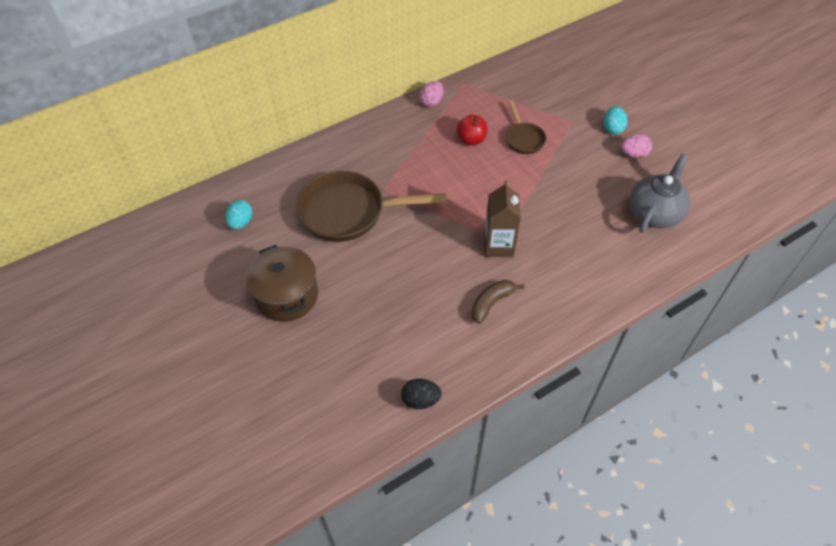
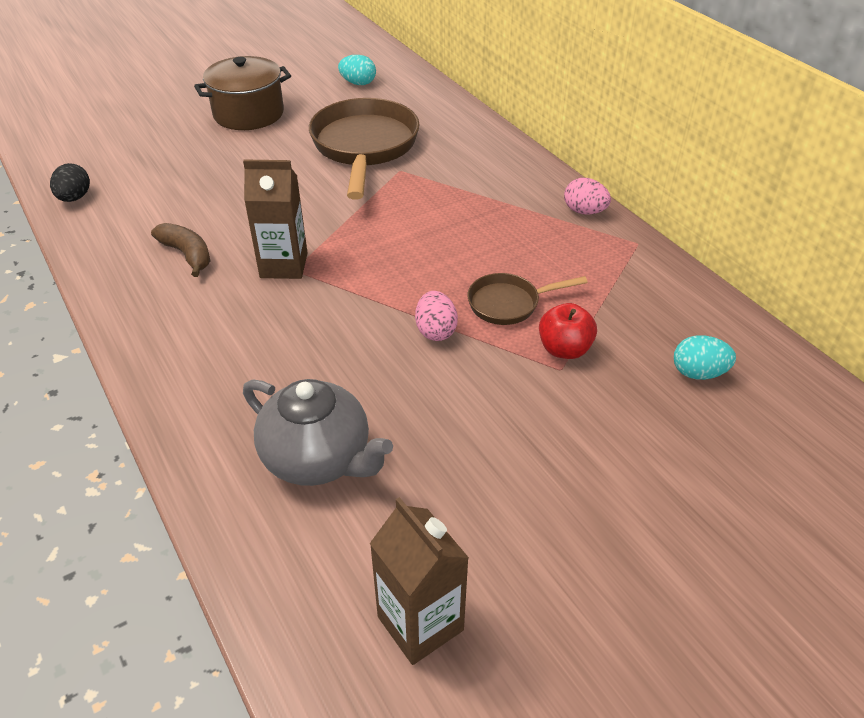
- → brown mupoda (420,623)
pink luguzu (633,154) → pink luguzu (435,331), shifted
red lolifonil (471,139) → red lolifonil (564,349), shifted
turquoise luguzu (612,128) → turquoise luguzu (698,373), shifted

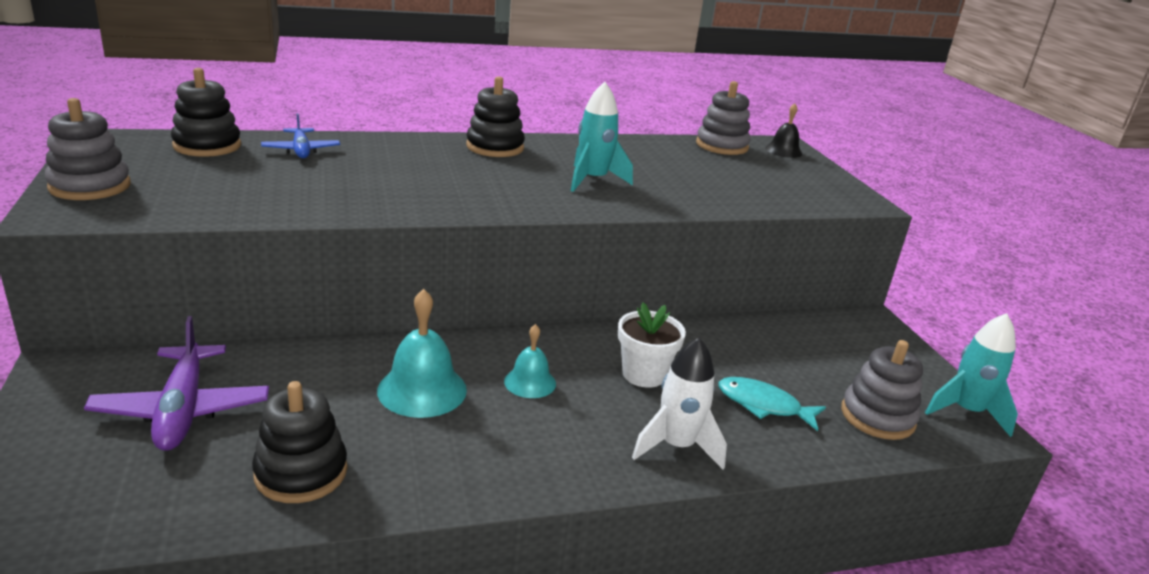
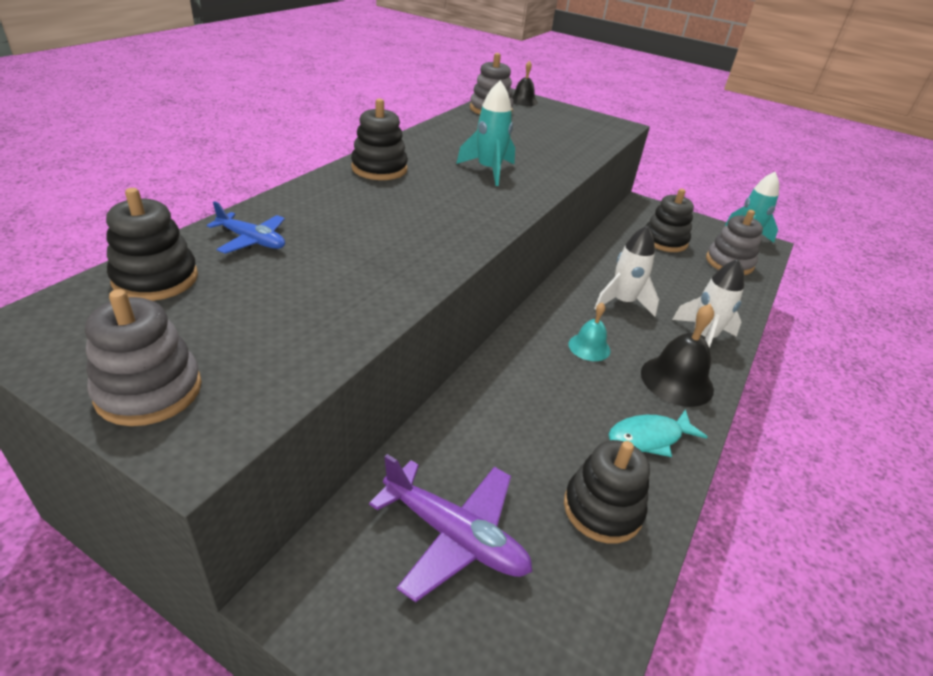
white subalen (644,374) → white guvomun (622,302)
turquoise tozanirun (763,405) → turquoise tozanirun (649,438), shifted
- → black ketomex (677,380)
- → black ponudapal (664,241)
turquoise ketomex (422,390) → -

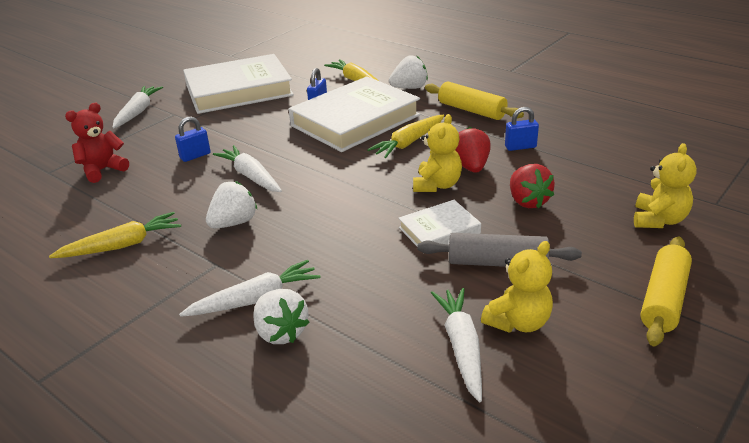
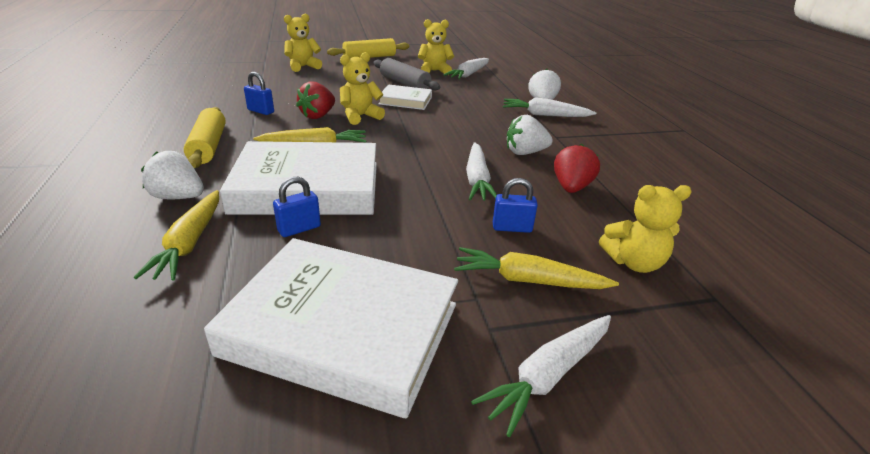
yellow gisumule (122,245) → yellow gisumule (528,280), shifted
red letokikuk (528,201) → red letokikuk (571,187), shifted
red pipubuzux (102,170) → yellow pipubuzux (634,262)

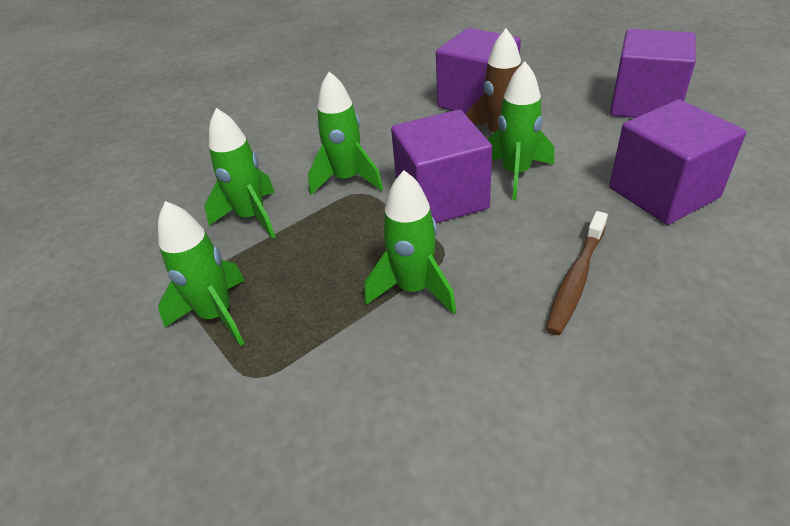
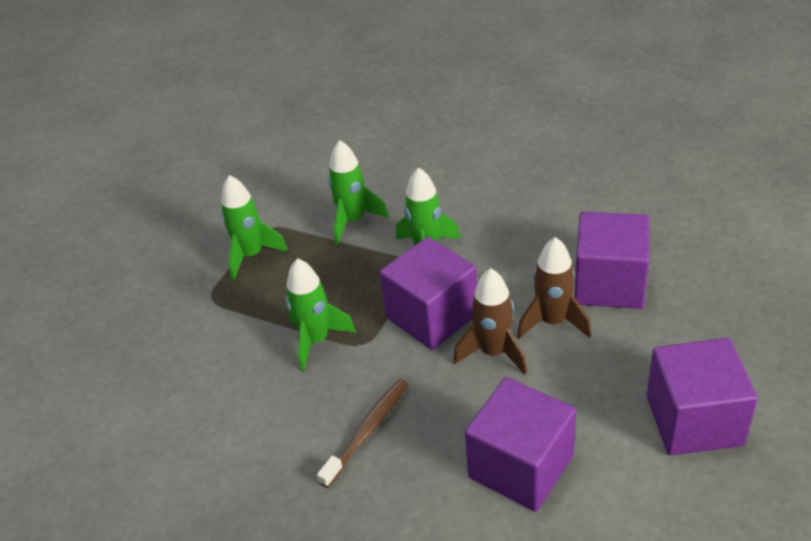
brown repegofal (576,279) → brown repegofal (368,430), 120 degrees clockwise
green guvomun (515,174) → brown guvomun (493,352)

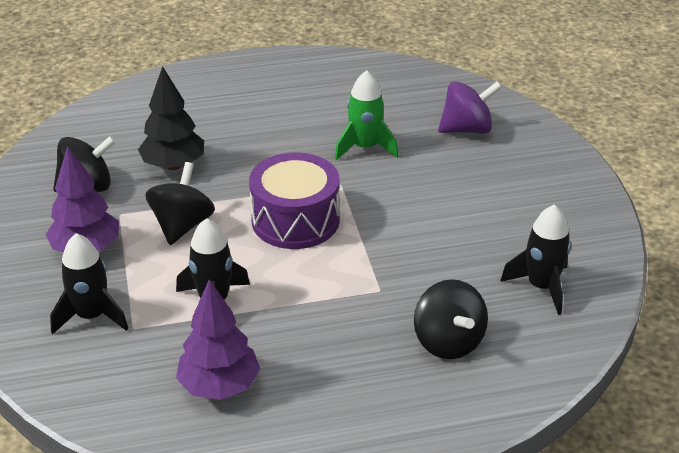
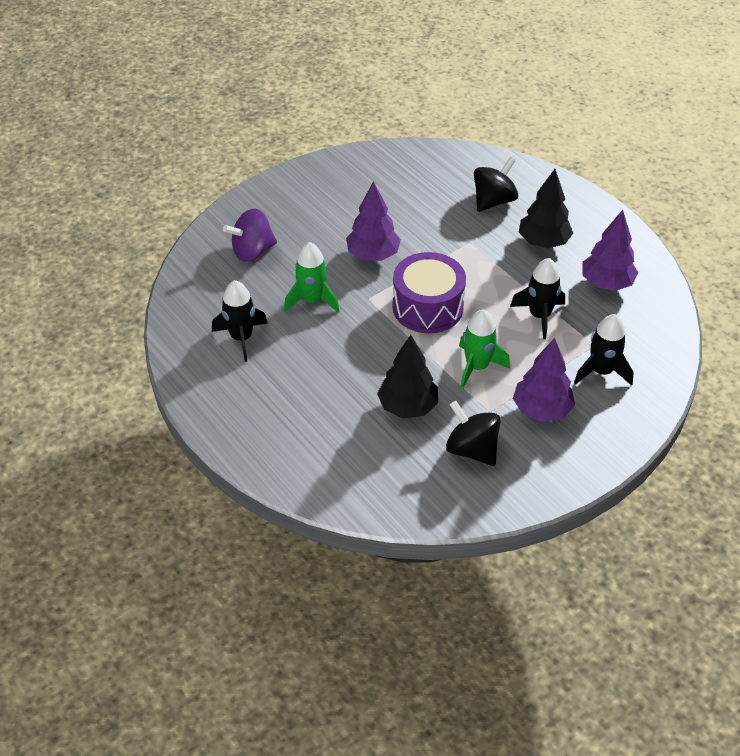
black guvomun (541,287) → black guvomun (241,338), shifted
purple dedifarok (467,129) → purple dedifarok (252,251), 75 degrees counterclockwise
- → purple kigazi (373,255)
black dedifarok (182,225) → green guvomun (477,367)
- → black kigazi (543,242)

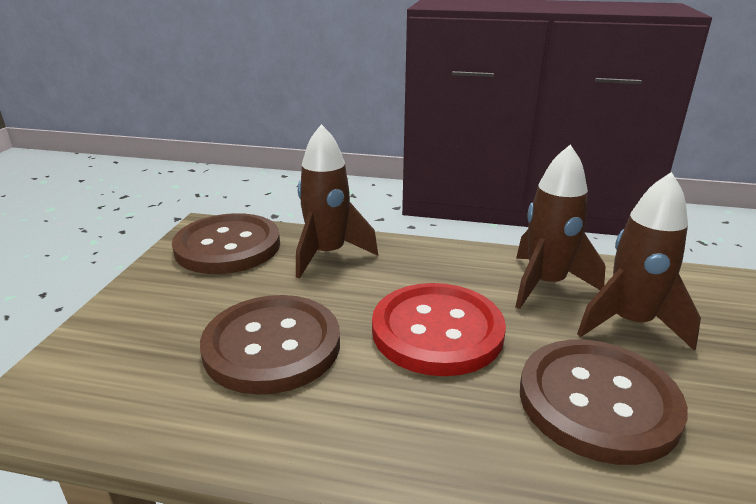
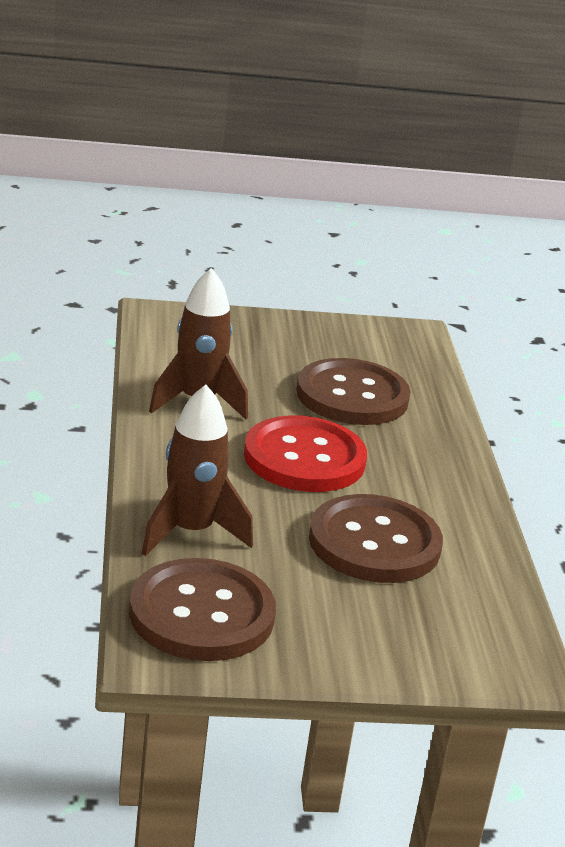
brown guvomun (630,323) → -

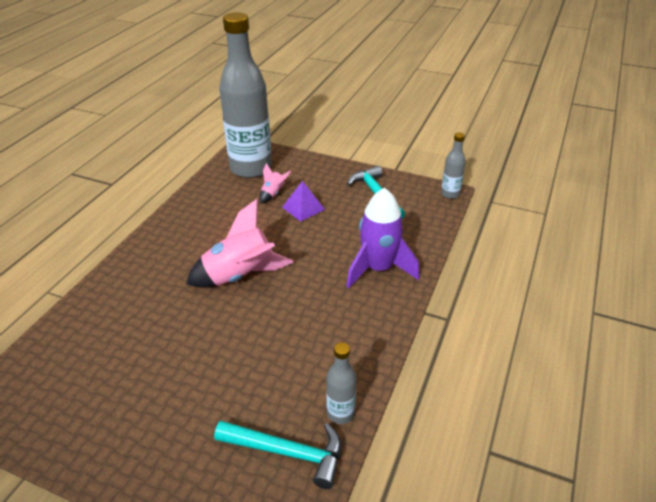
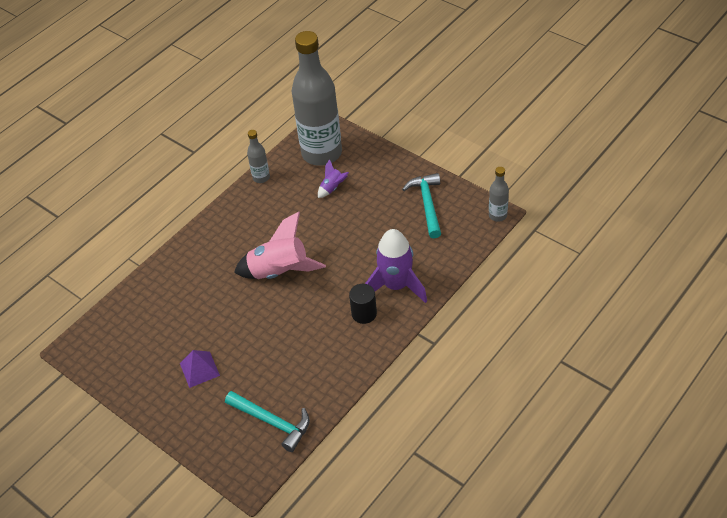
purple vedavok (303,208) → purple vedavok (199,369), shifted
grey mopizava (340,413) → grey mopizava (261,177), shifted
pink guvomun (273,194) → purple guvomun (332,188)
- → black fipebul (364,313)

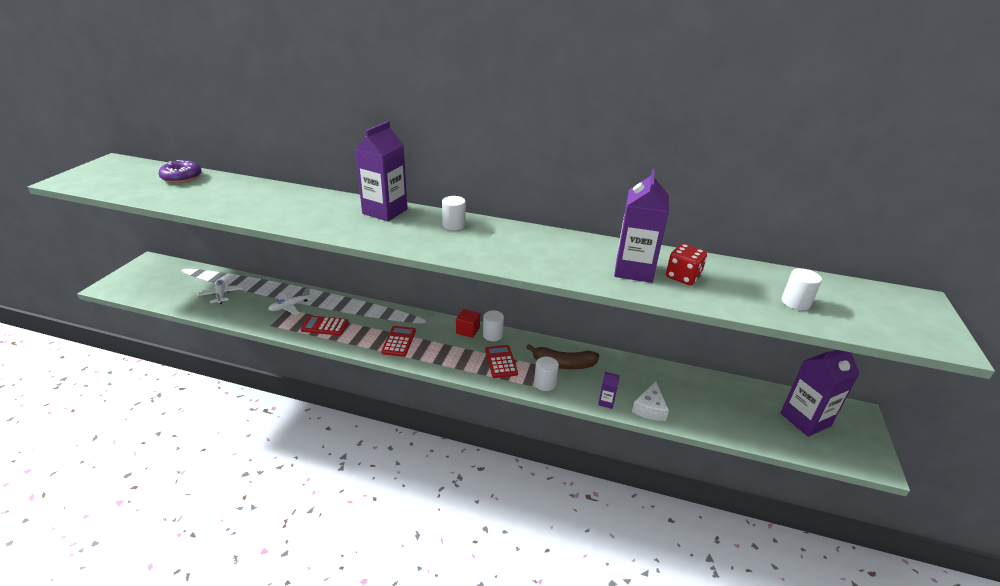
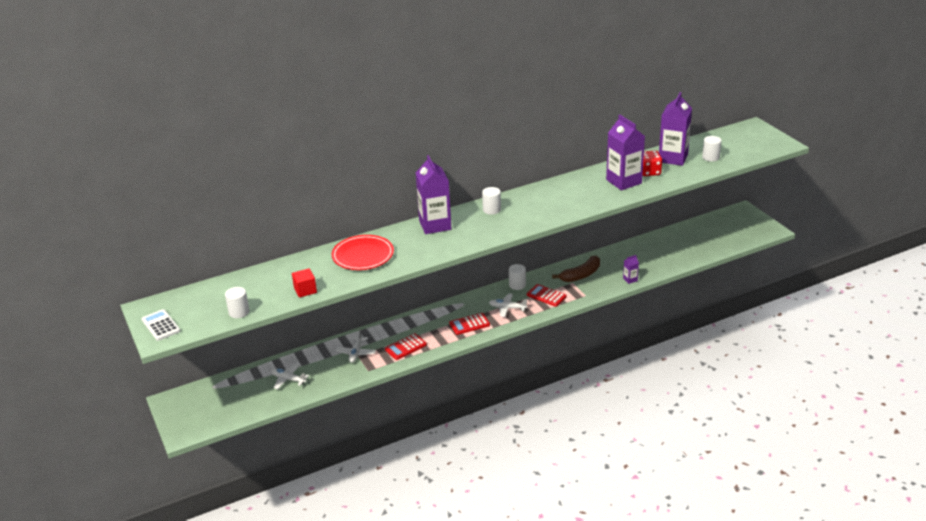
- → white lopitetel (161,325)
white fipebul (545,383) → white fipebul (239,312), shifted
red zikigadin (468,330) → red zikigadin (305,290), shifted
- → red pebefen (363,255)
red lopitetel (399,341) → red lopitetel (469,324), 75 degrees counterclockwise
- → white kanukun (507,308)
purple mupoda (805,419) → purple mupoda (673,158), shifted
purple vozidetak (182,177) → -
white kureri (650,408) → -

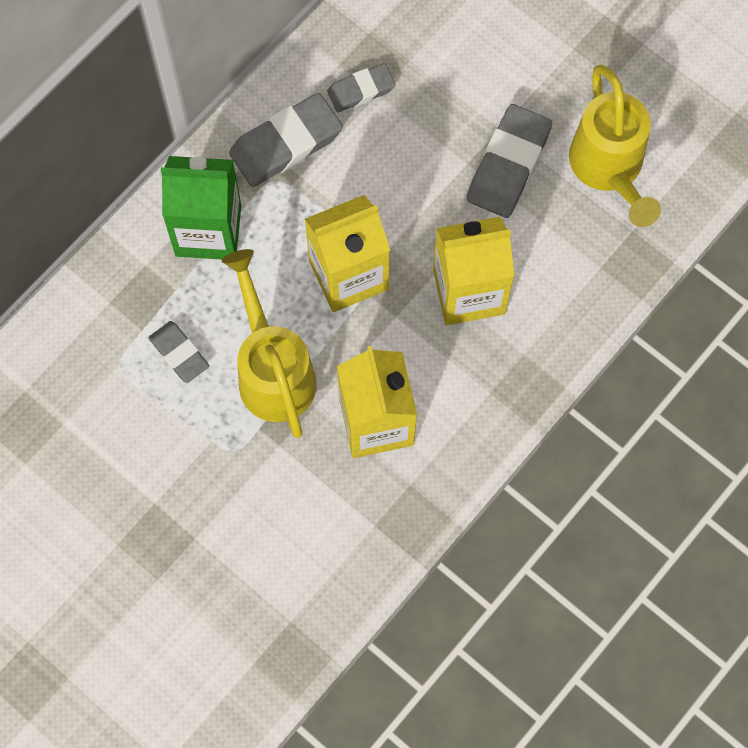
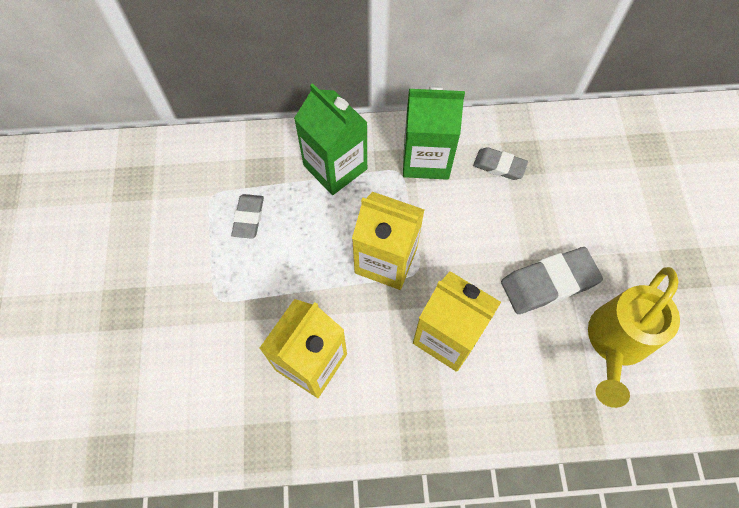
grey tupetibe (286,144) → green mupoda (426,159)
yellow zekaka (273,371) → -

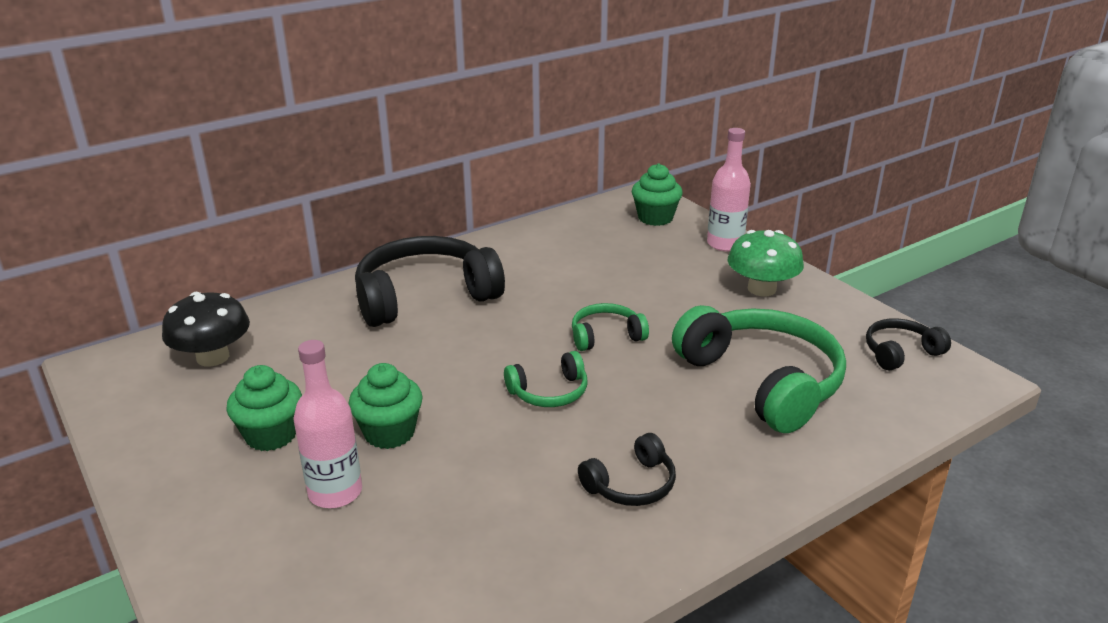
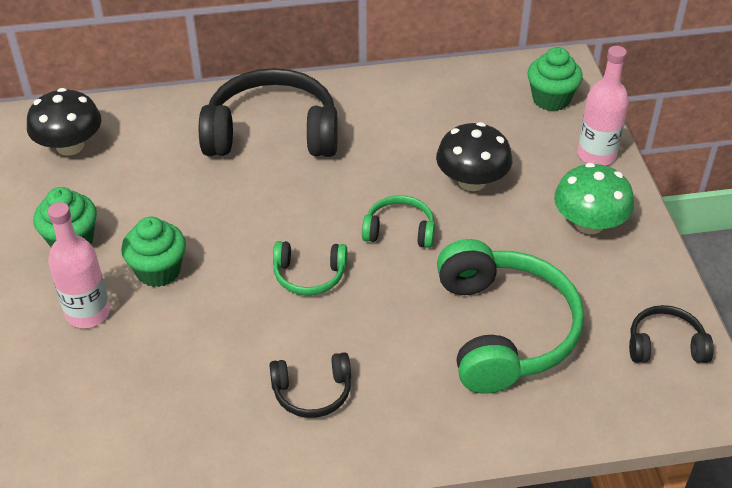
- → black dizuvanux (472,181)

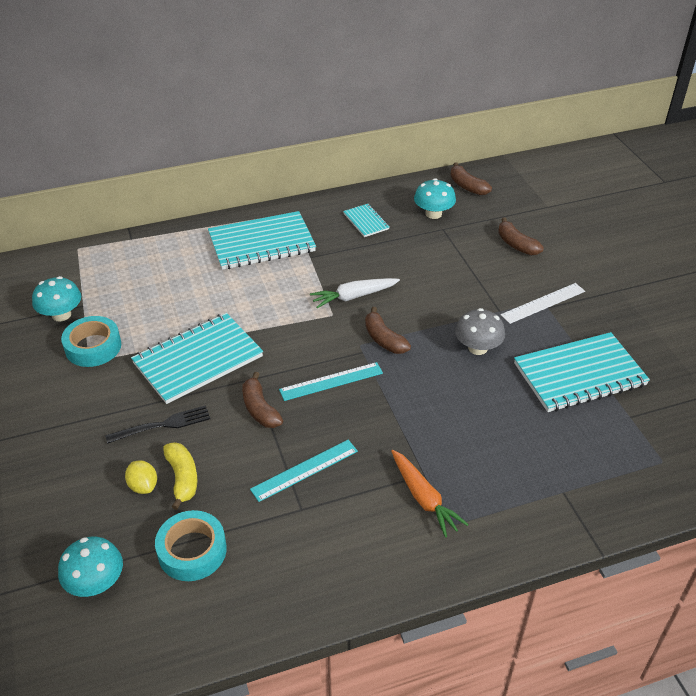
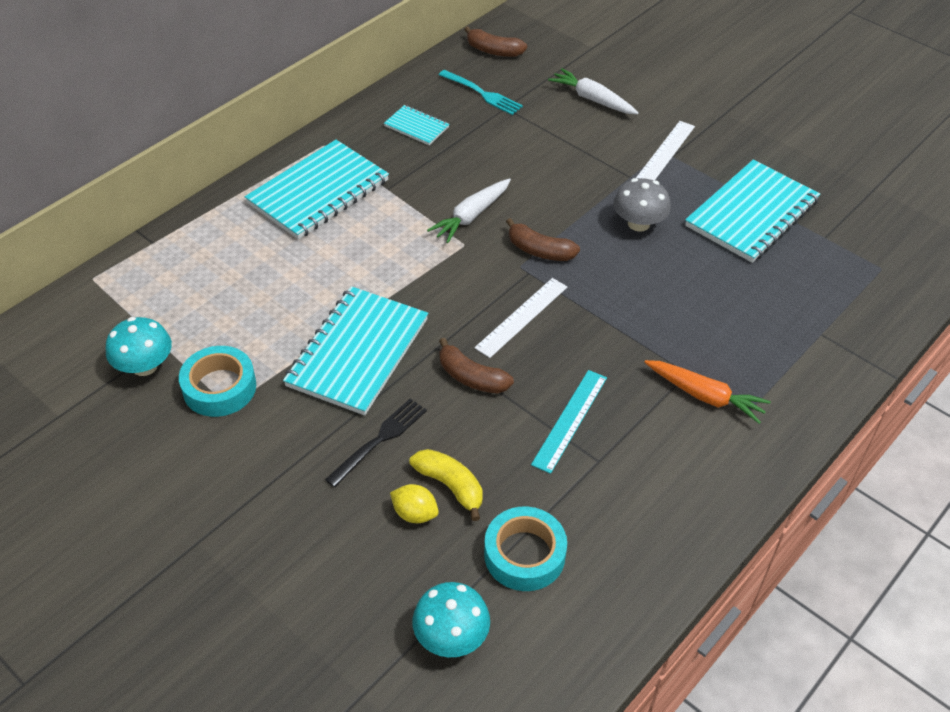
turquoise dizuvanux (433,214) → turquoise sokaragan (482,93)
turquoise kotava (331,381) → white kotava (522,317)
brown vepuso (516,244) → white gisumule (592,99)

